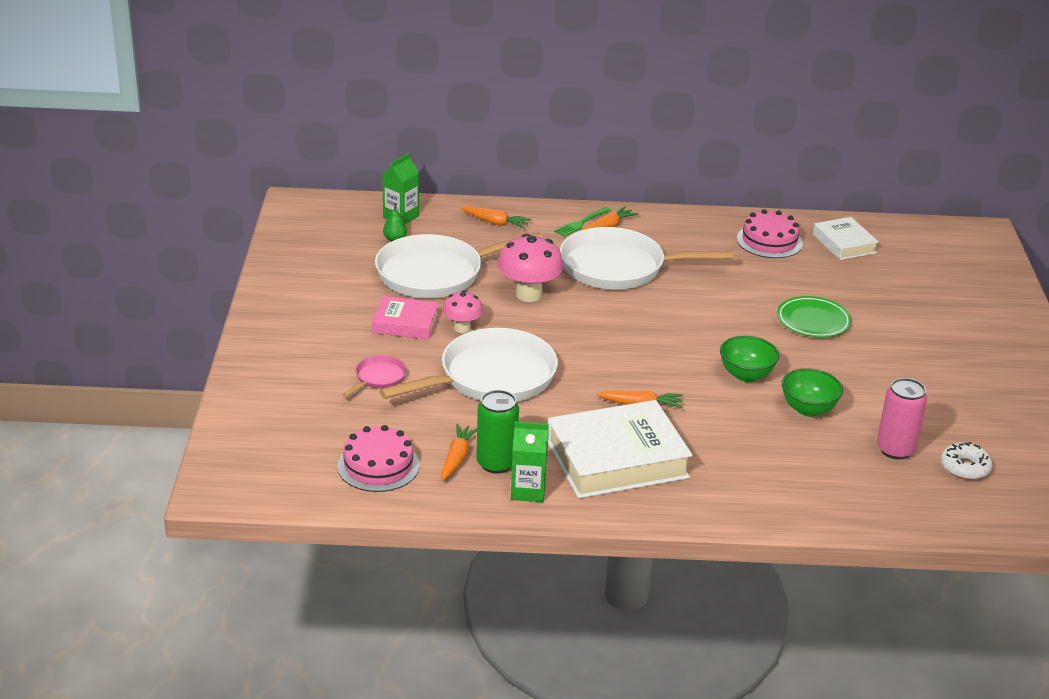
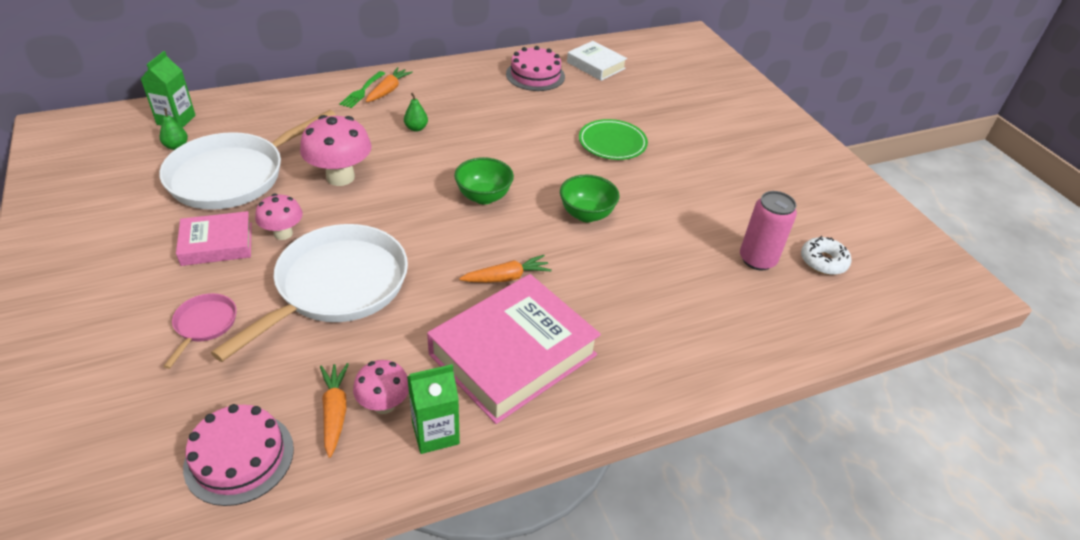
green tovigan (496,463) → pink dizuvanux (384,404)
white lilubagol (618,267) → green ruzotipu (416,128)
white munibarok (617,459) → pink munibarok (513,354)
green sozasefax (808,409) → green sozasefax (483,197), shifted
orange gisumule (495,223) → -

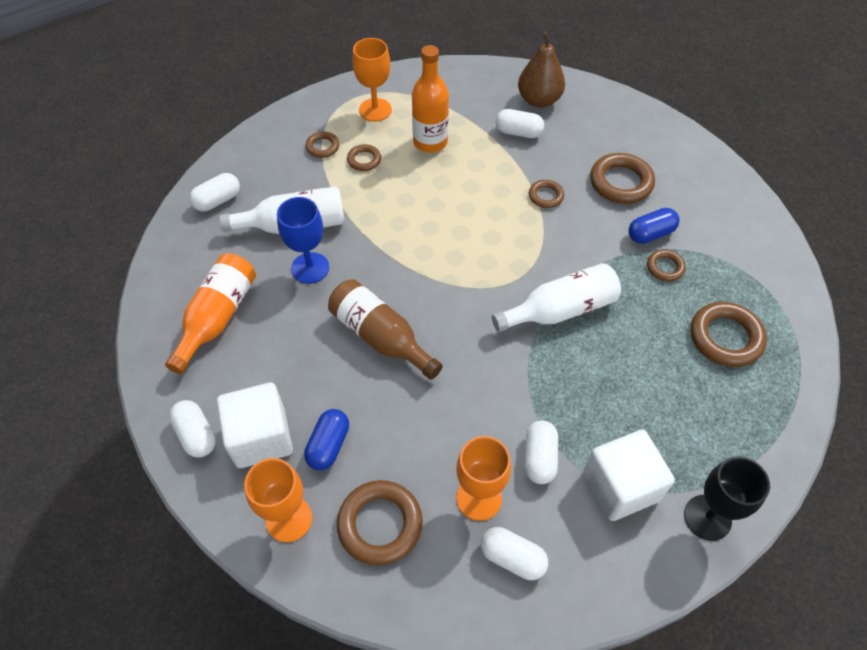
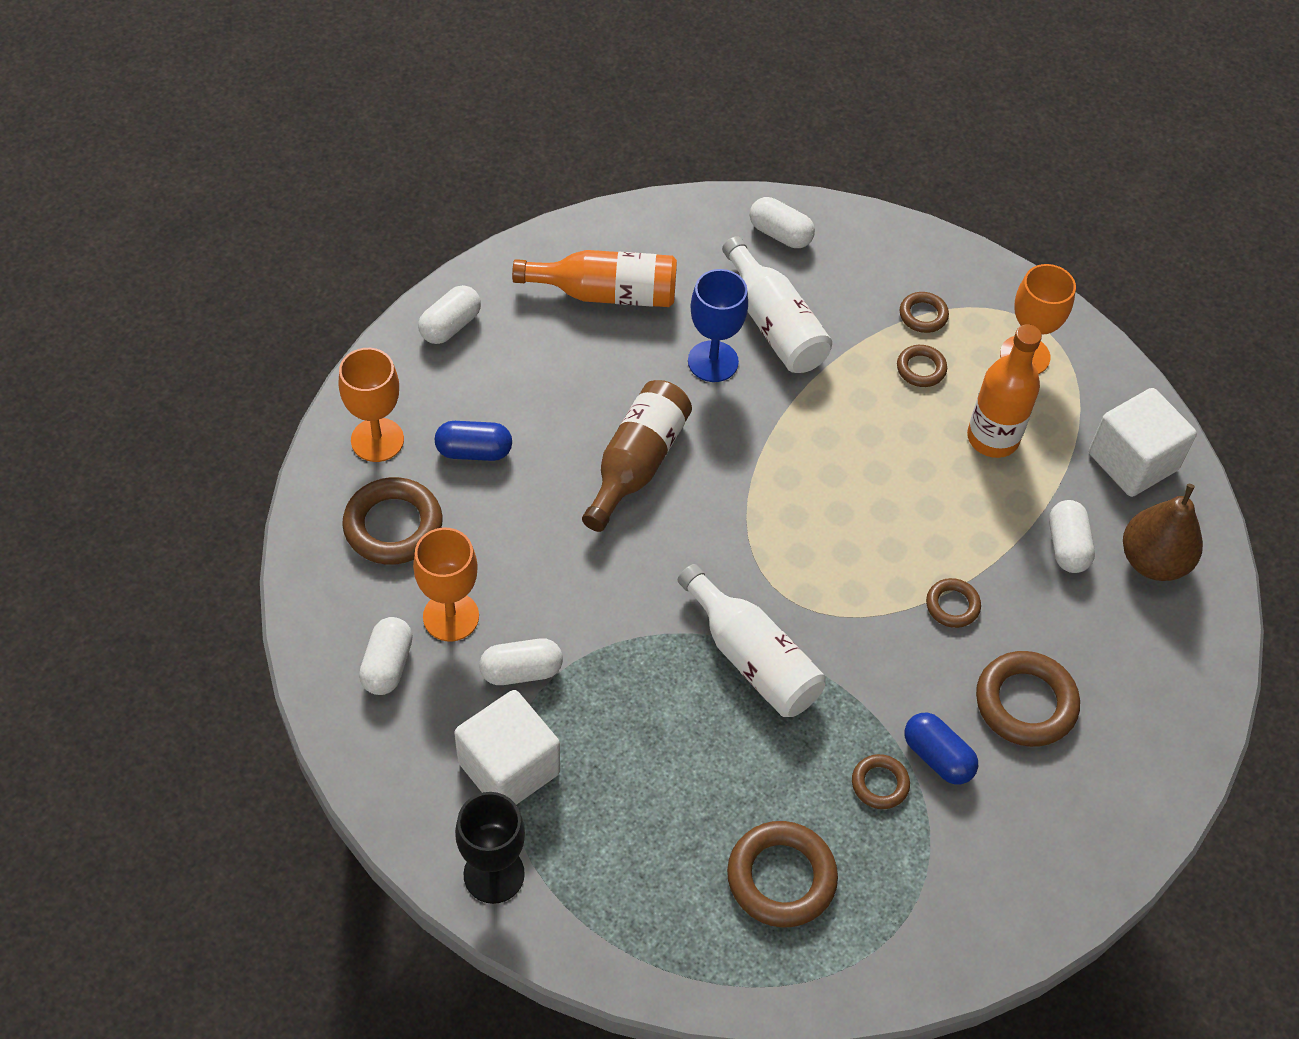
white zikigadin (261,437) → white zikigadin (1132,461), shifted

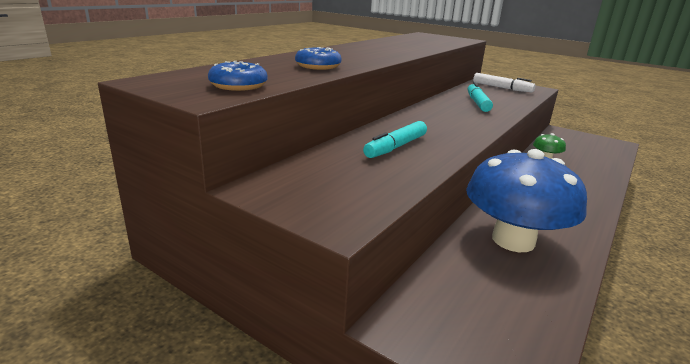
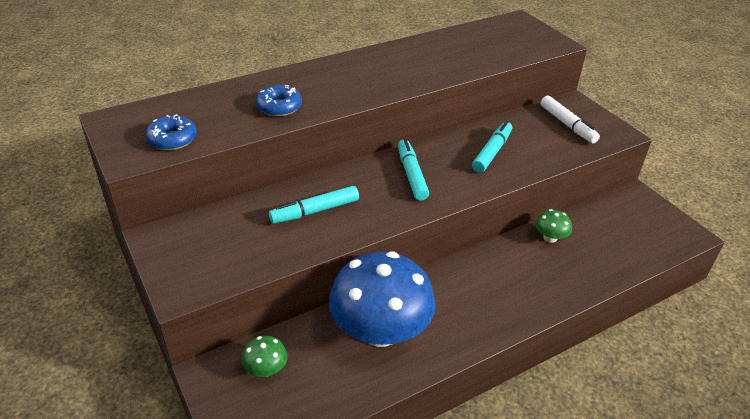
- → green dizuvanux (266,369)
- → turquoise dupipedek (411,174)

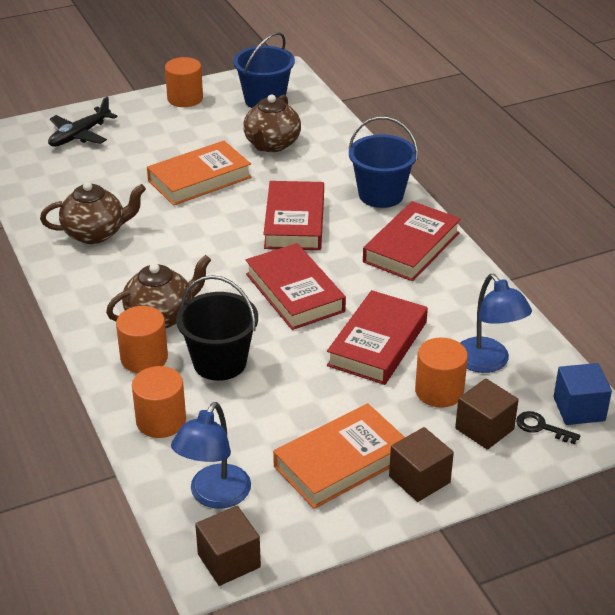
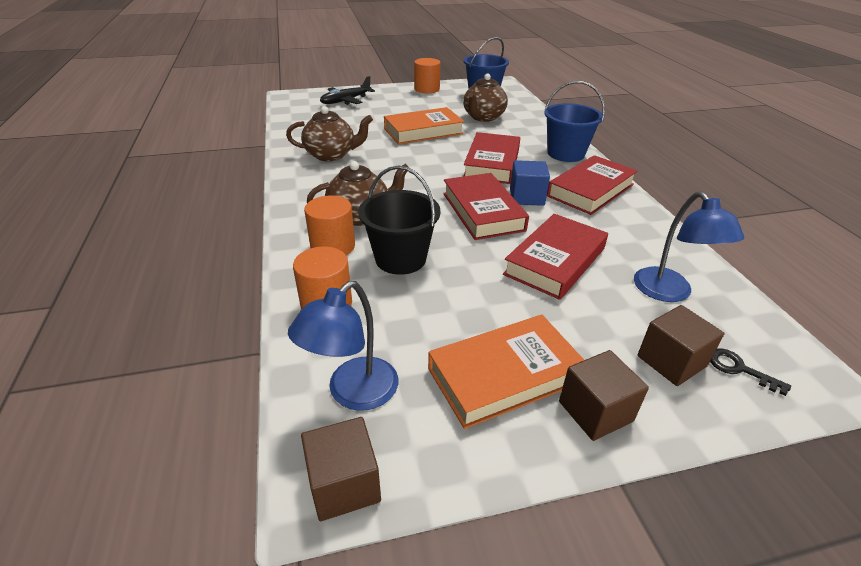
blue zikigadin (579,409) → blue zikigadin (526,197), shifted
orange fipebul (439,391) → -

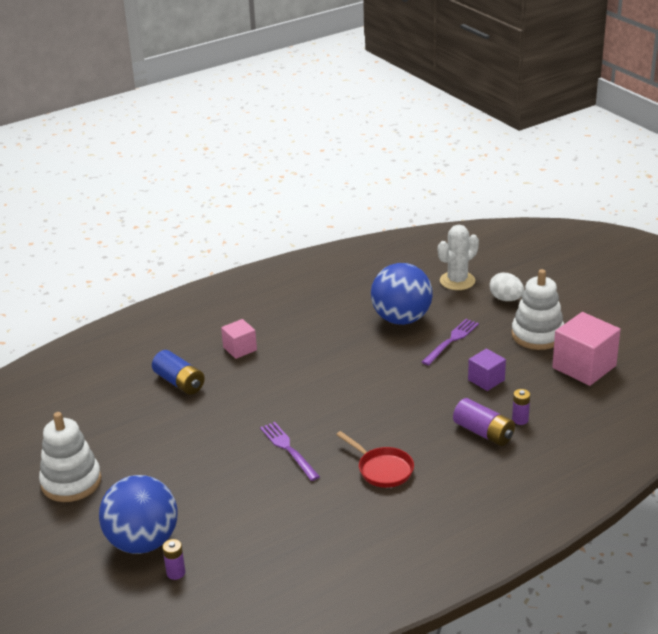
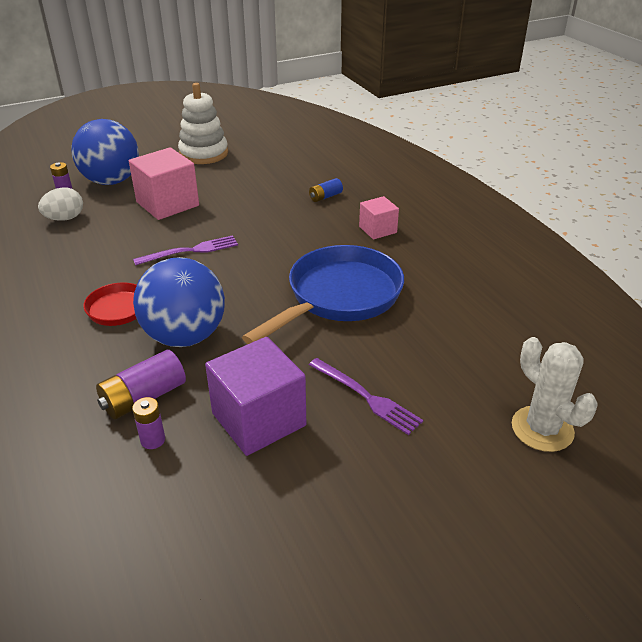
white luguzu (506,299) → white luguzu (65,218), shifted
pink zikigadin (584,367) → pink zikigadin (167,204), shifted
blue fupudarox (401,319) → blue fupudarox (185,336), shifted
purple zikigadin (486,380) → purple zikigadin (258,419), x1.76
- → blue lilubagol (339,297)
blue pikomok (179,382) → blue pikomok (325,197), x0.59
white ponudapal (537,335) → -

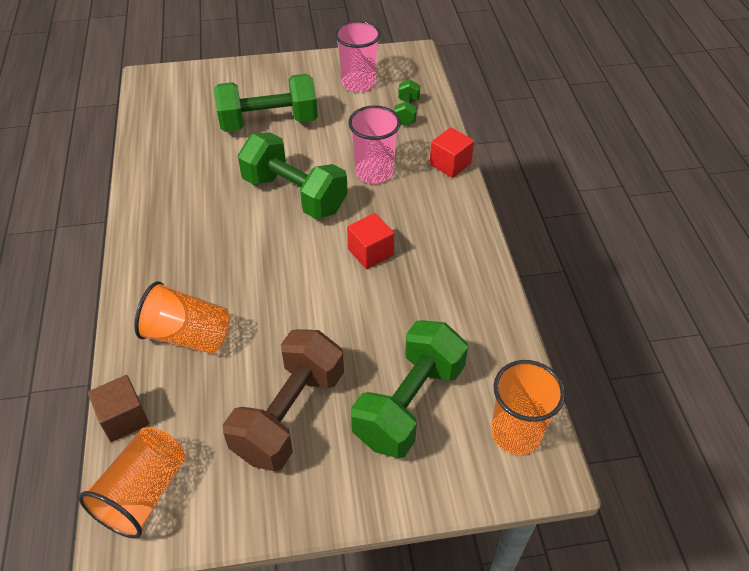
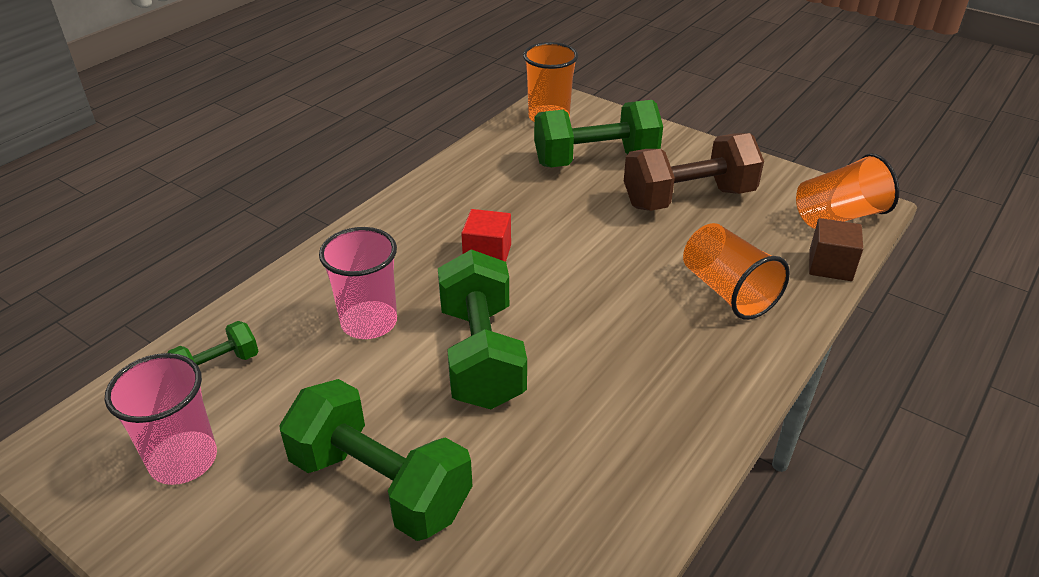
red zikigadin (450,164) → -

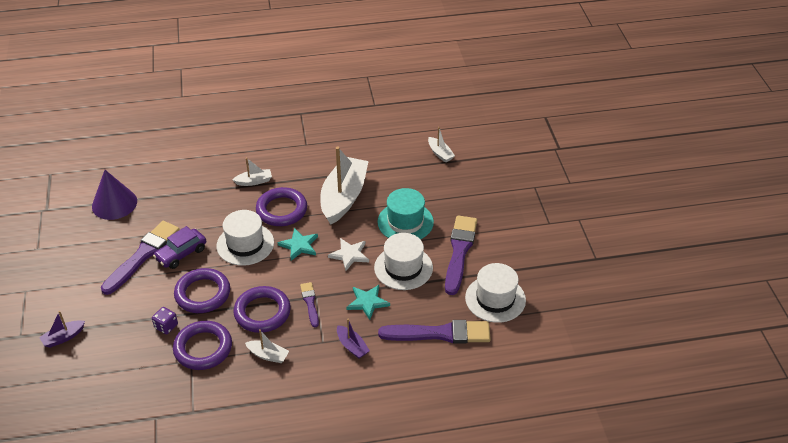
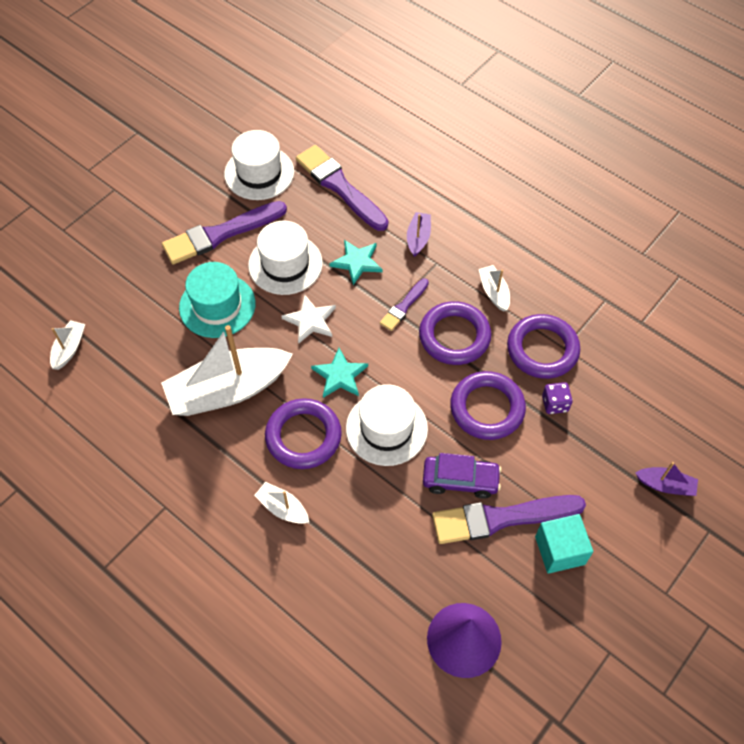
- → turquoise zikigadin (559,550)

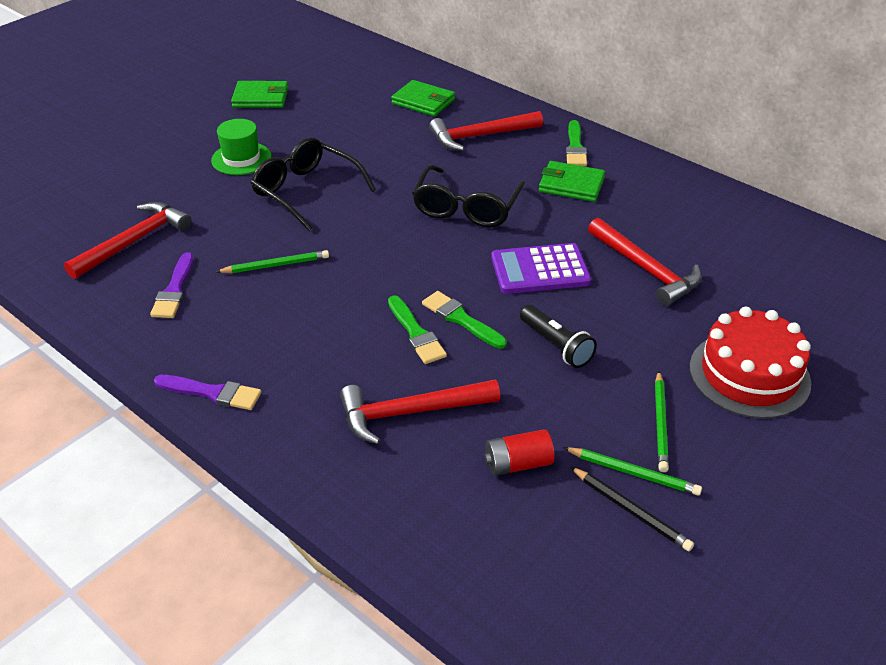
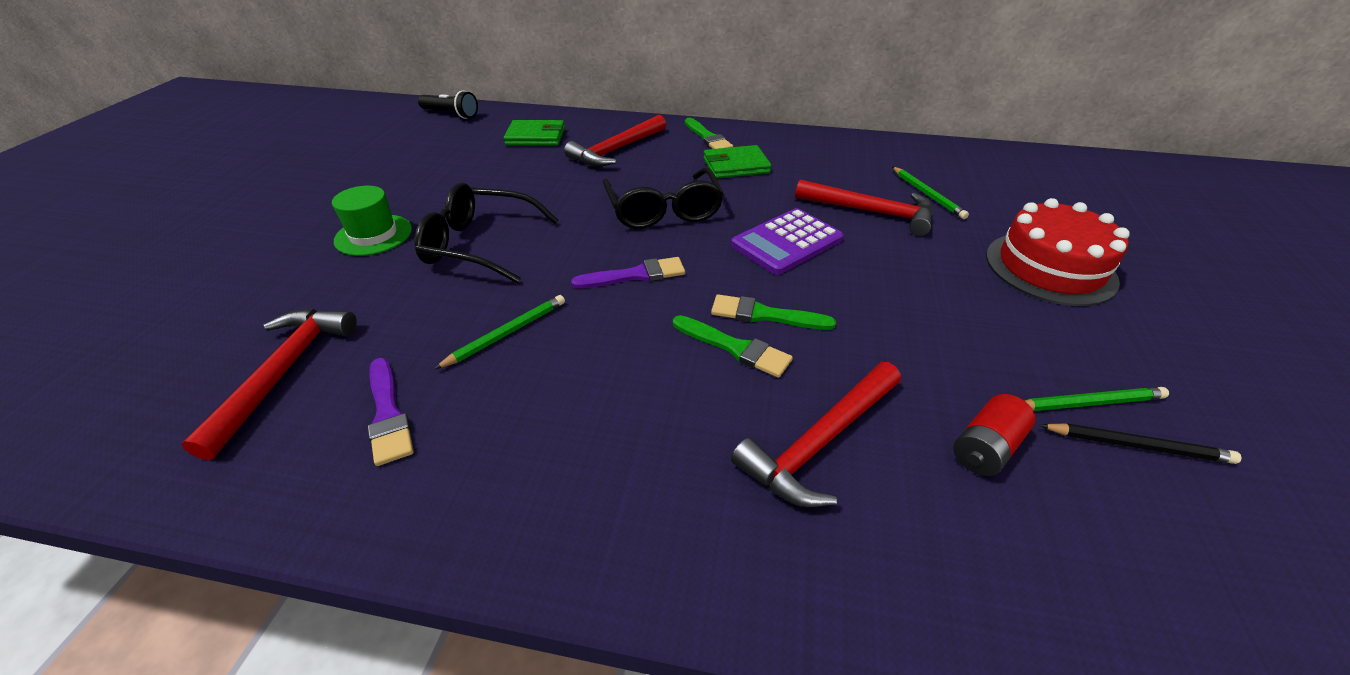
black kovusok (556,345) → black kovusok (451,114), shifted
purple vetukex (213,393) → purple vetukex (635,275), shifted
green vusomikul (660,423) → green vusomikul (927,194), shifted
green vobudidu (260,98) → -

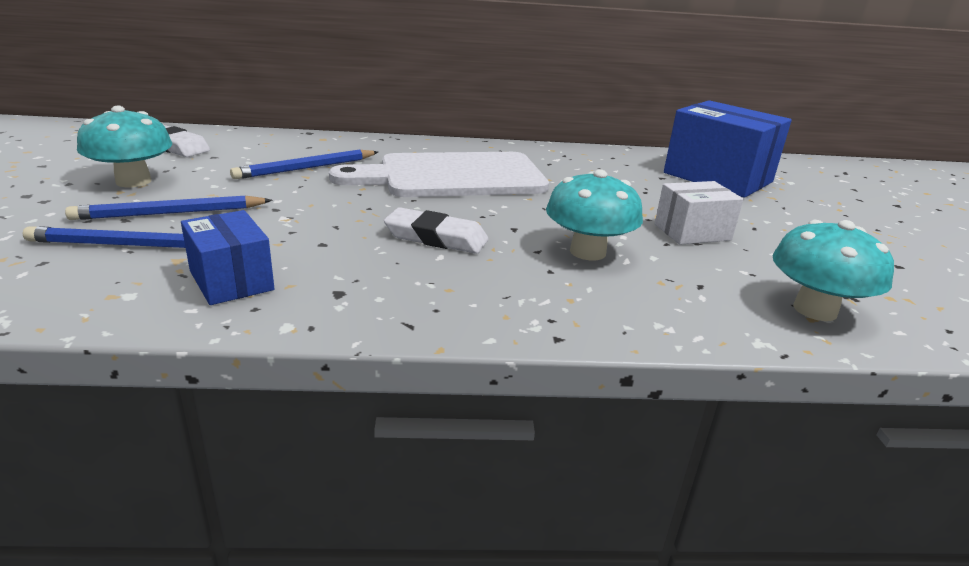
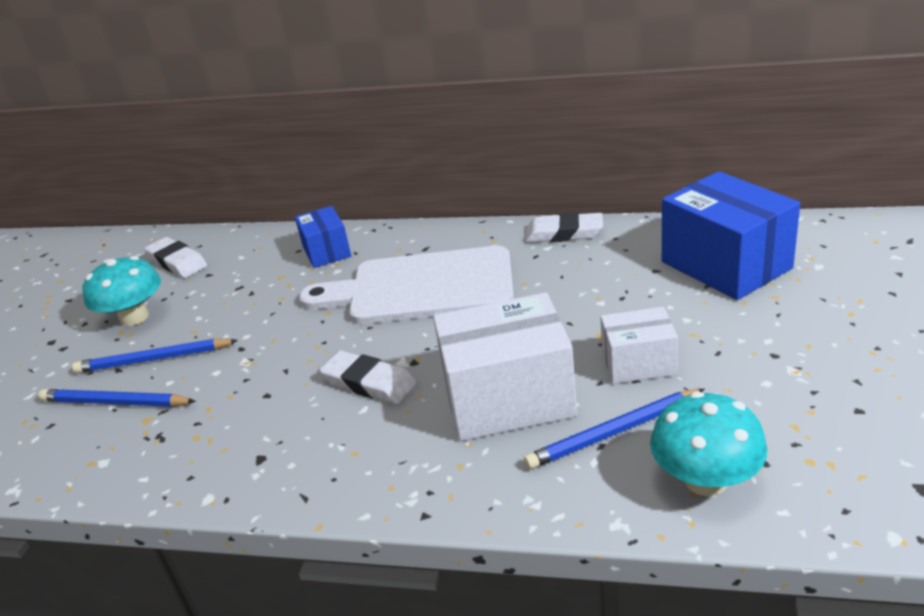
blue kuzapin (231,280) → blue kuzapin (326,252), shifted
turquoise dizuvanux (588,252) → white kuzapin (508,398)
blue vusomikul (306,168) → blue vusomikul (614,432), shifted
- → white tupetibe (564,233)

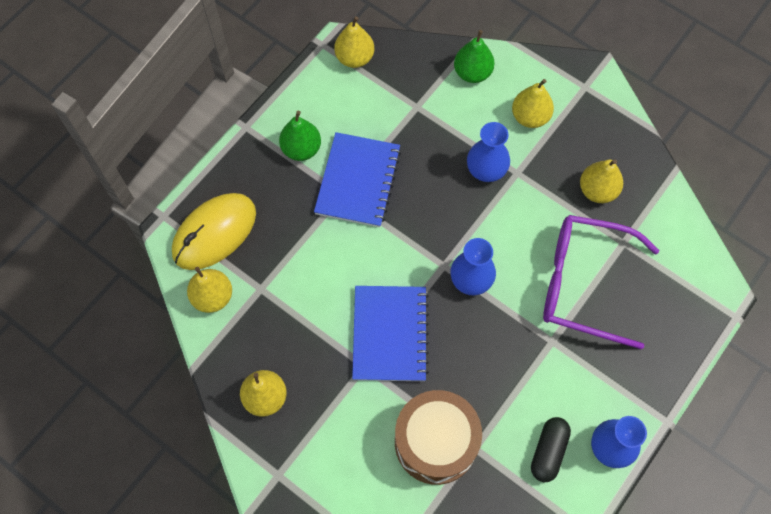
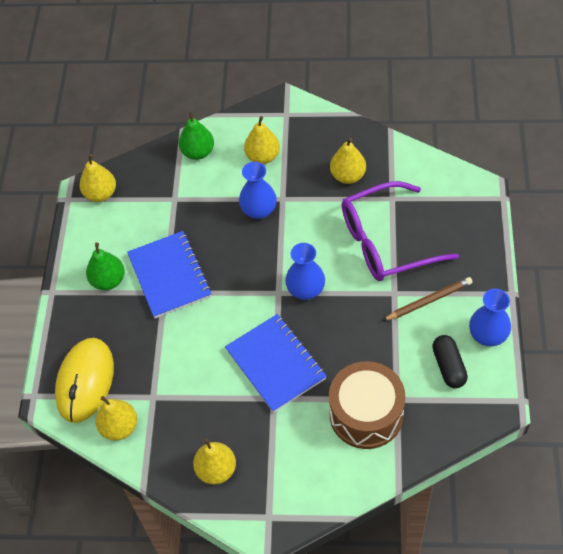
- → brown vusomikul (429,300)

